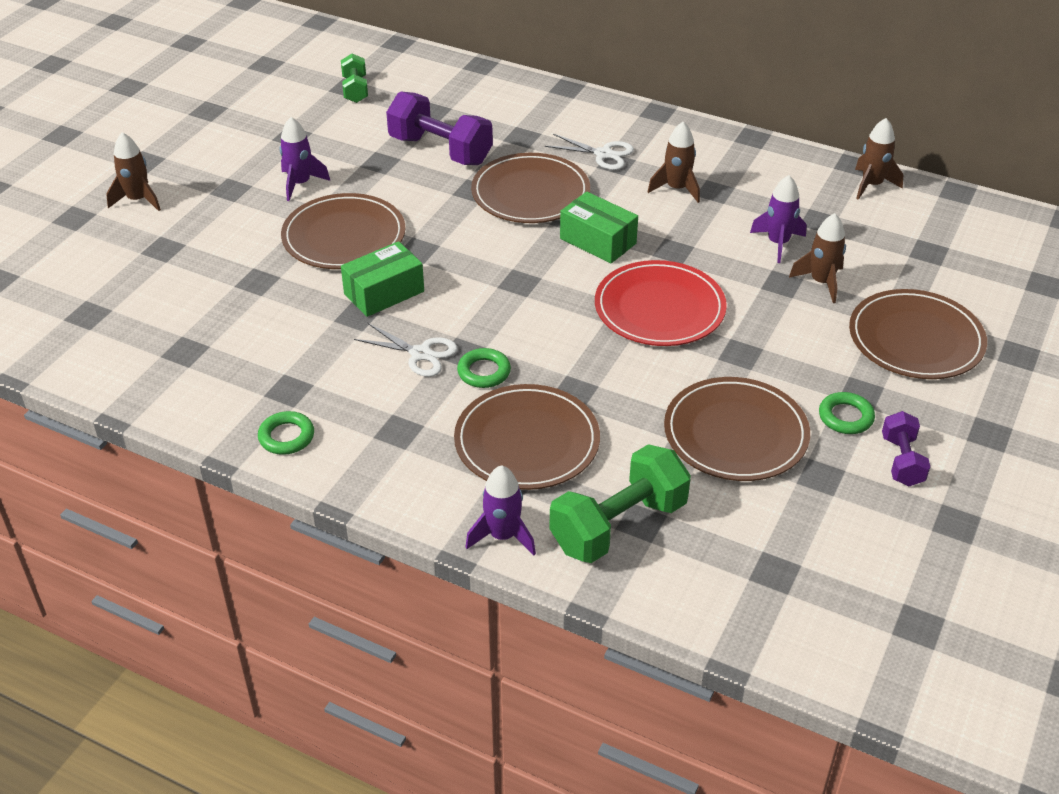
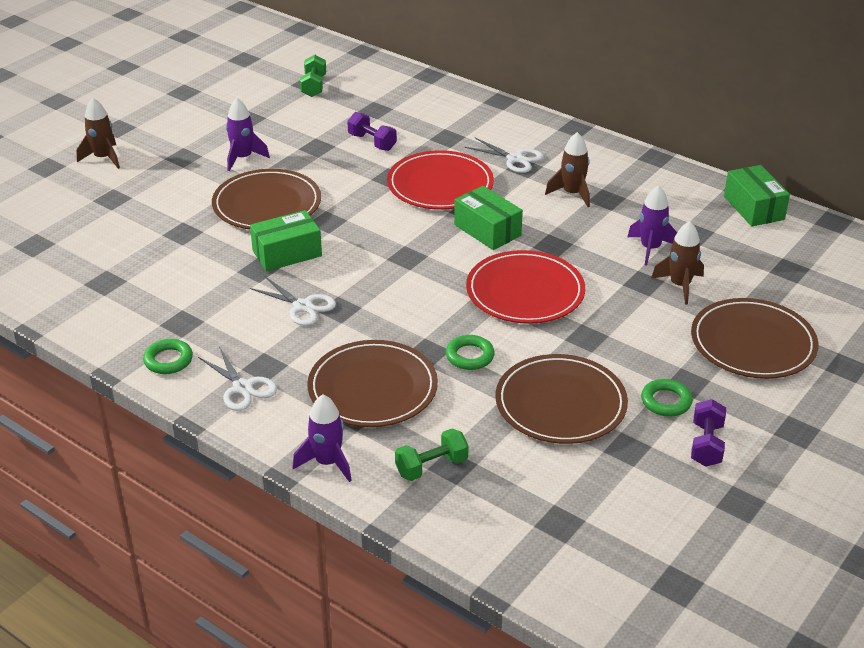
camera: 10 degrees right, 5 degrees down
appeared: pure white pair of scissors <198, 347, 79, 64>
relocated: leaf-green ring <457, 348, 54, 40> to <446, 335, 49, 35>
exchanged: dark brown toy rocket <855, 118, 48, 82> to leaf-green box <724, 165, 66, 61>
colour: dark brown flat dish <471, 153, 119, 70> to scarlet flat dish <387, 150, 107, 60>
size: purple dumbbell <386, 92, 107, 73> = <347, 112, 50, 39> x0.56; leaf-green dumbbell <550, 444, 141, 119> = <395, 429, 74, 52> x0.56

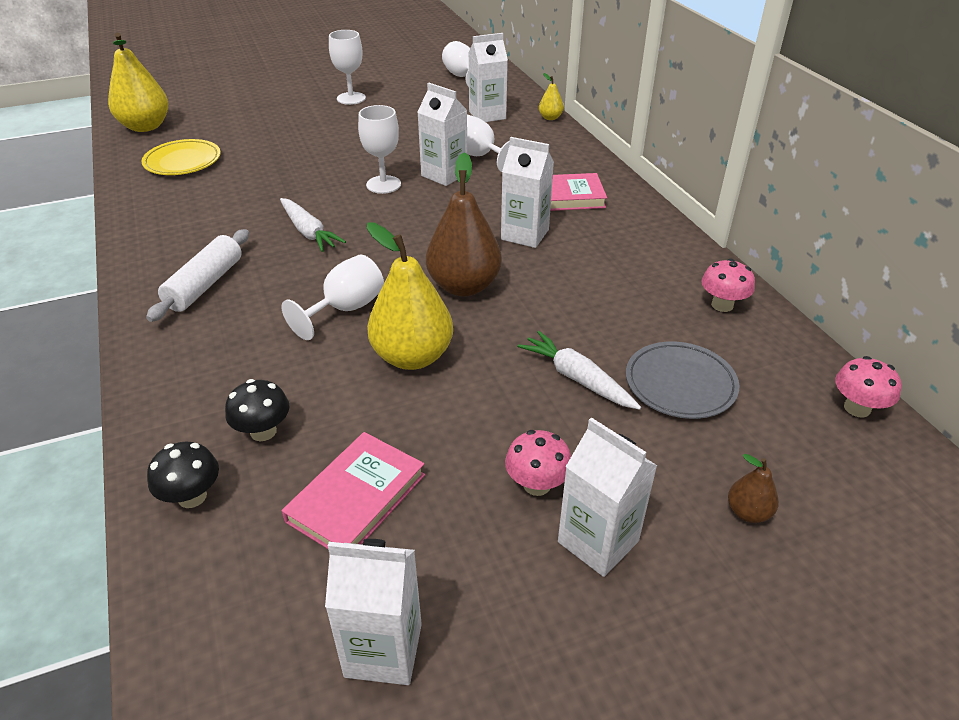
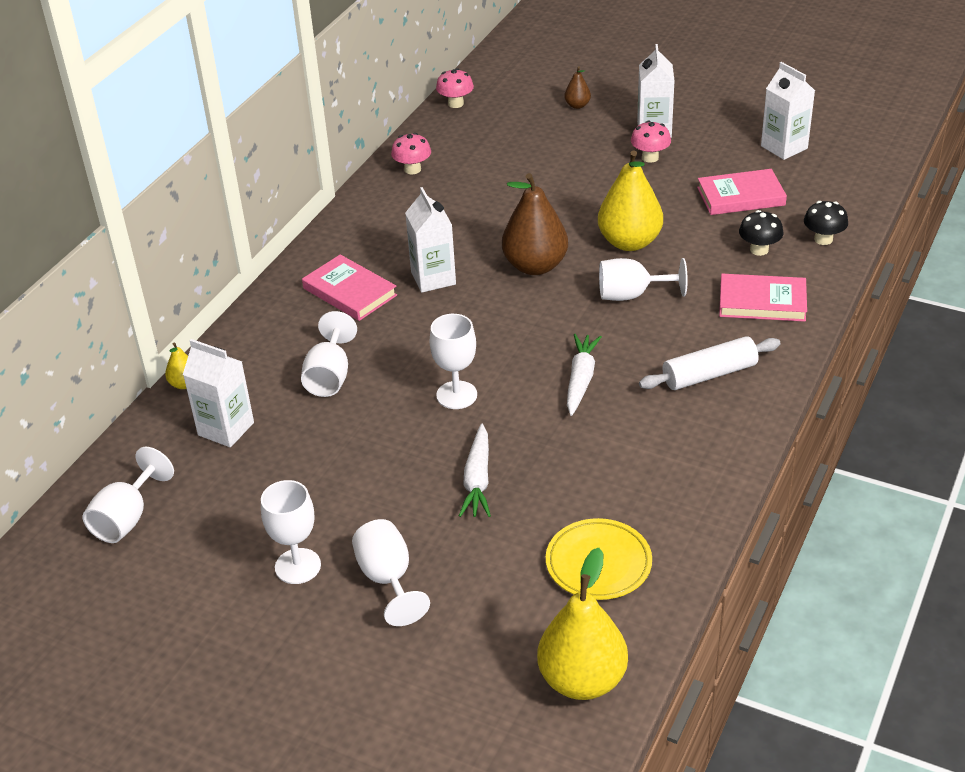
camera: 130 degrees left, 0 degrees up
missing: pure white milk carton <417, 83, 50, 103>; gray flat dish <626, 341, 114, 78>
appeared: pure white goblet <352, 519, 78, 107>; rosy hardcover <719, 274, 88, 48>
relocated: pure white carrot <517, 331, 124, 79> to <459, 423, 32, 94>

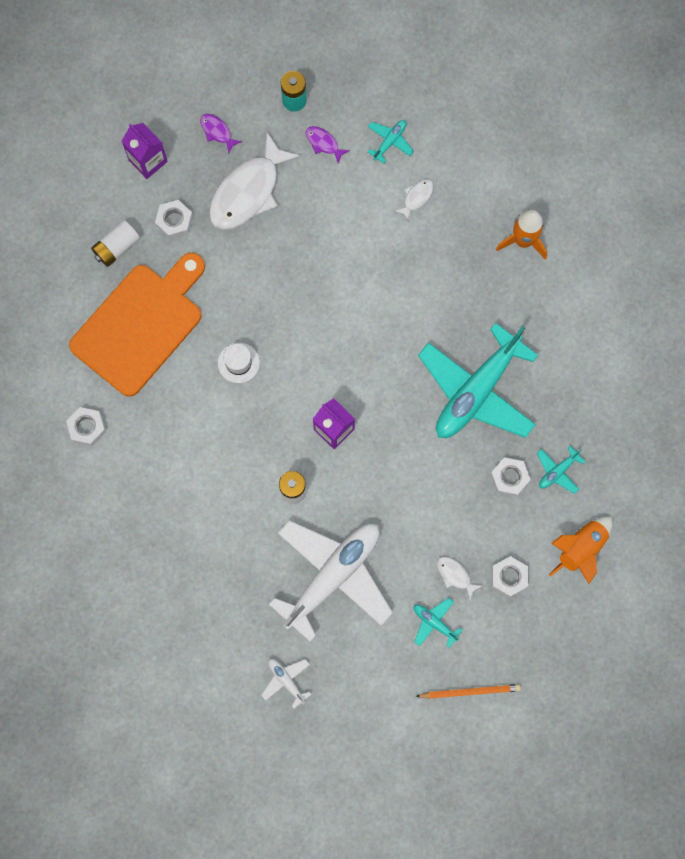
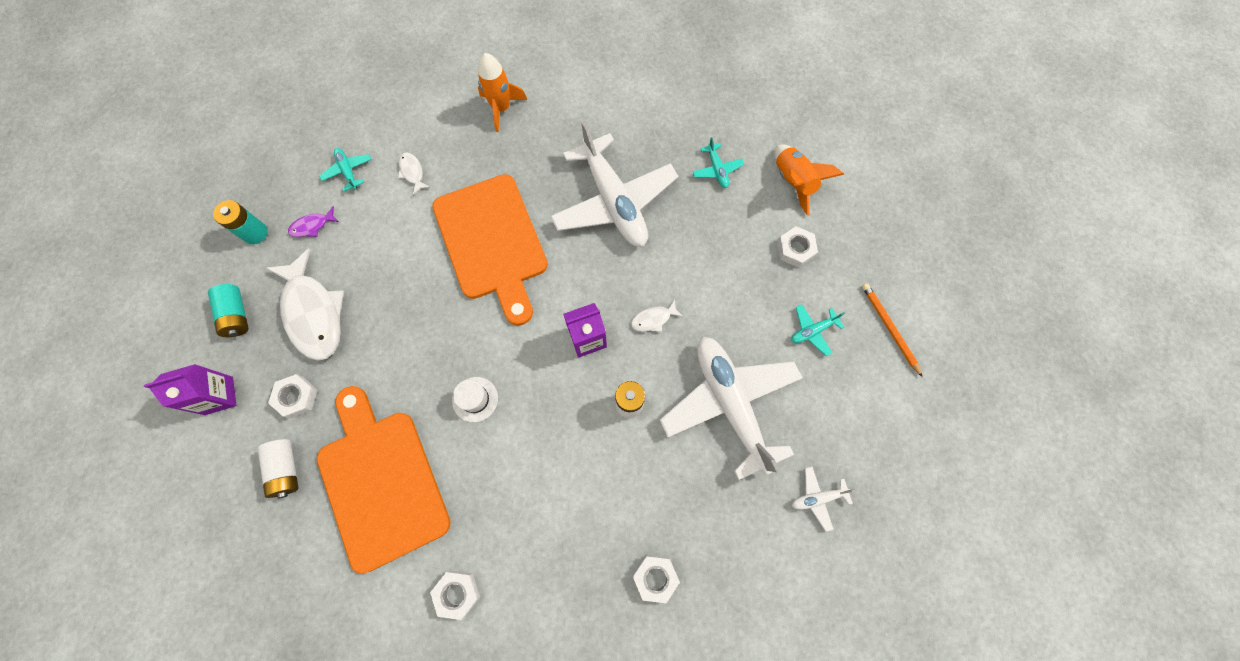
camera: 65 degrees left, 5 degrees down
appeared: orange cutting board <432, 174, 116, 152>
relocated: pure white toy fish <437, 557, 45, 42> to <631, 300, 52, 32>; pure white hexagon nut <490, 457, 41, 40> to <633, 555, 47, 48>
exchanged: purple toy fish <200, 114, 42, 39> to turquoise battery <208, 284, 41, 53>
colour: turquoise aeroplane <418, 323, 120, 115> to pure white aeroplane <550, 121, 128, 126>
spun: orange wooden pencil <416, 684, 105, 15> = <862, 283, 60, 94> 45 degrees counterclockwise

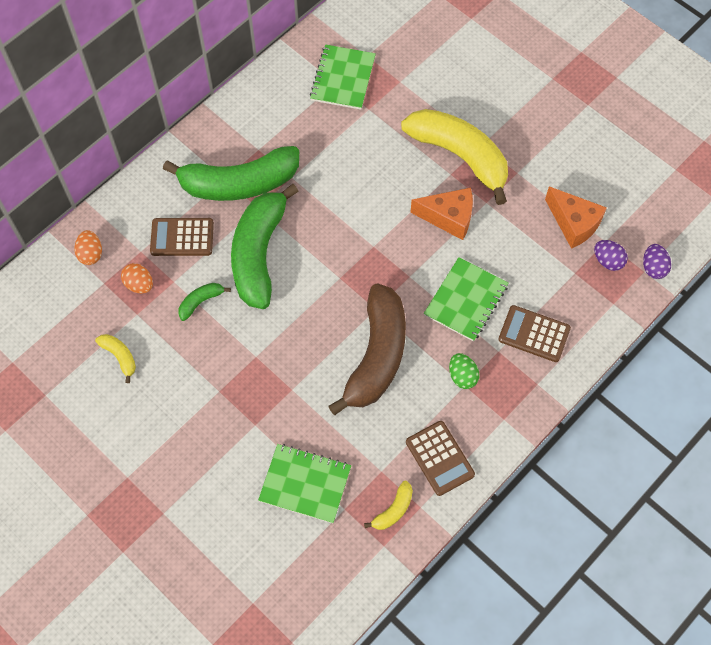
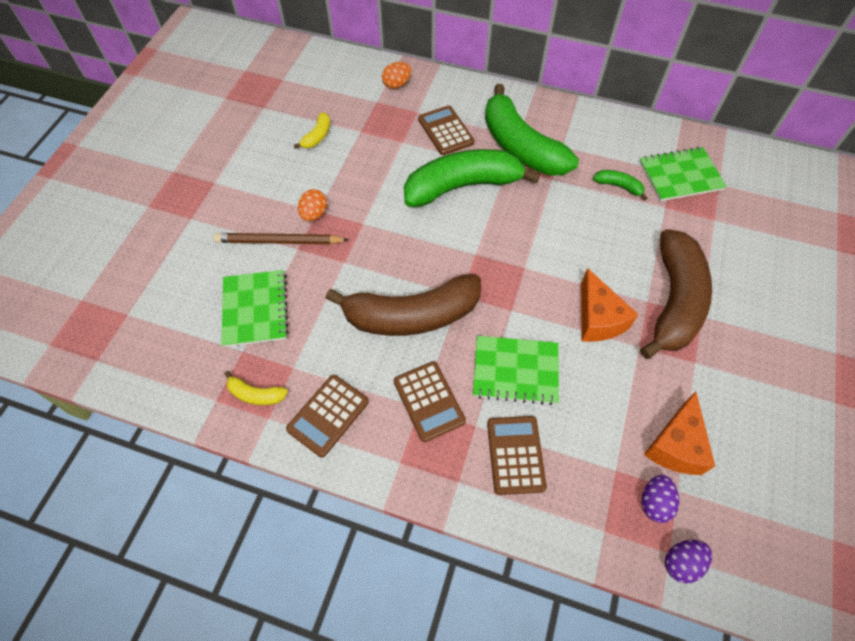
camera: 65 degrees right, 5 degrees down
appeared: dark brown wooden pencil <214, 233, 135, 11>
relocated: orange egg shape <121, 263, 32, 31> to <298, 189, 29, 32>; leaf-green banana fruit <178, 283, 53, 38> to <593, 170, 54, 31>
exchanged: leaf-green egg shape <449, 353, 30, 36> to dark brown calculator <394, 361, 72, 81>
colour: yellow banana fruit <401, 109, 107, 96> to dark brown banana fruit <640, 229, 72, 130>

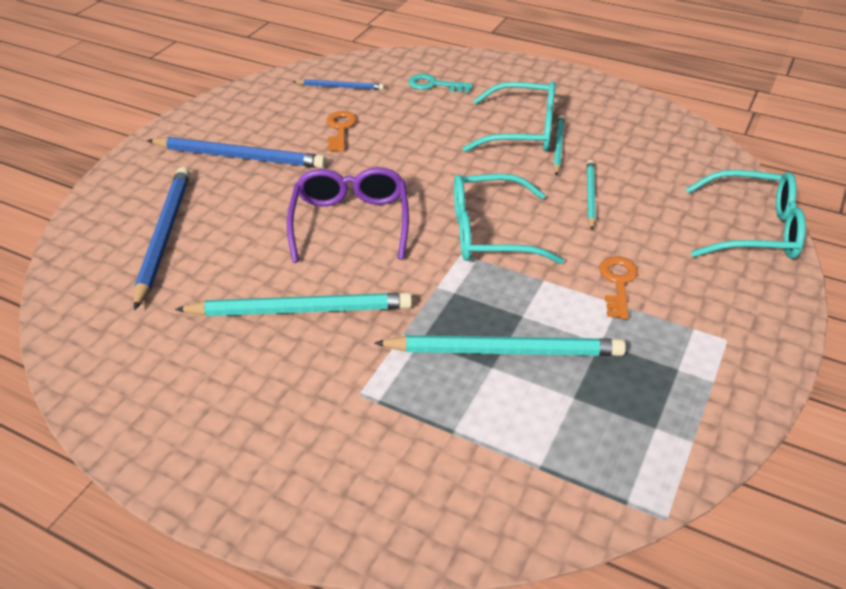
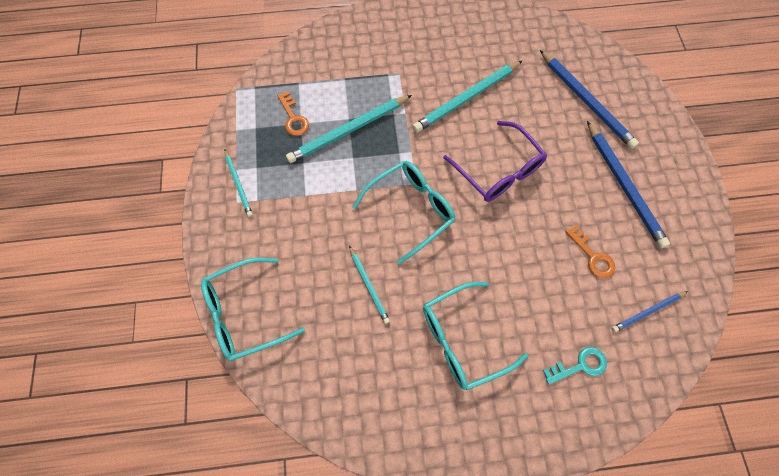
camera: 145 degrees right, 25 degrees up
relocated: turquoise wooden pencil <553, 115, 12, 60> to <224, 150, 29, 67>; orange latchkey <599, 256, 39, 63> to <277, 91, 32, 45>
spun: blue wooden pencil <147, 137, 179, 31> = <587, 121, 83, 127> 90 degrees counterclockwise

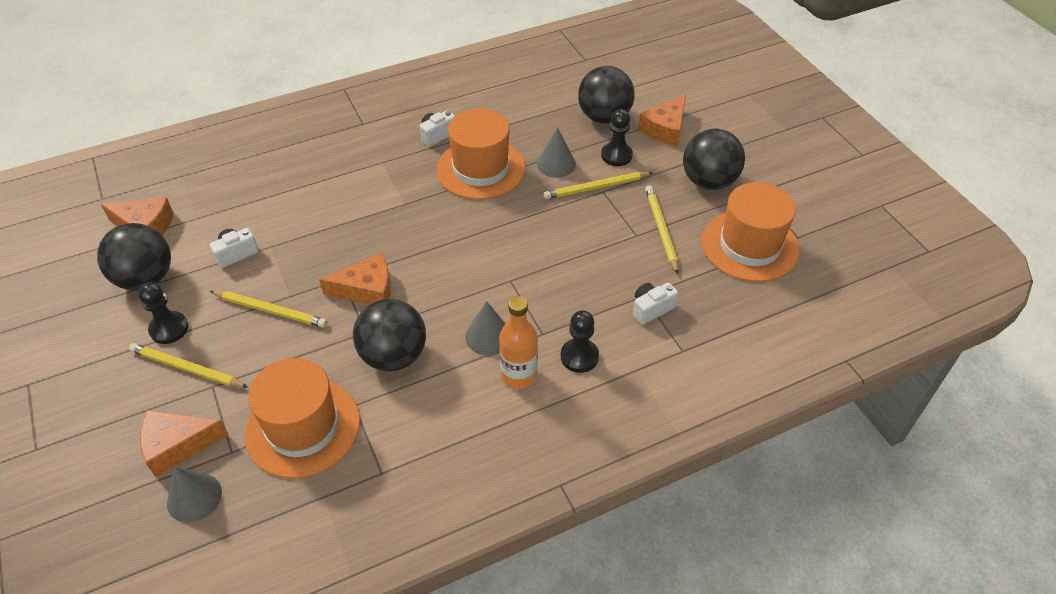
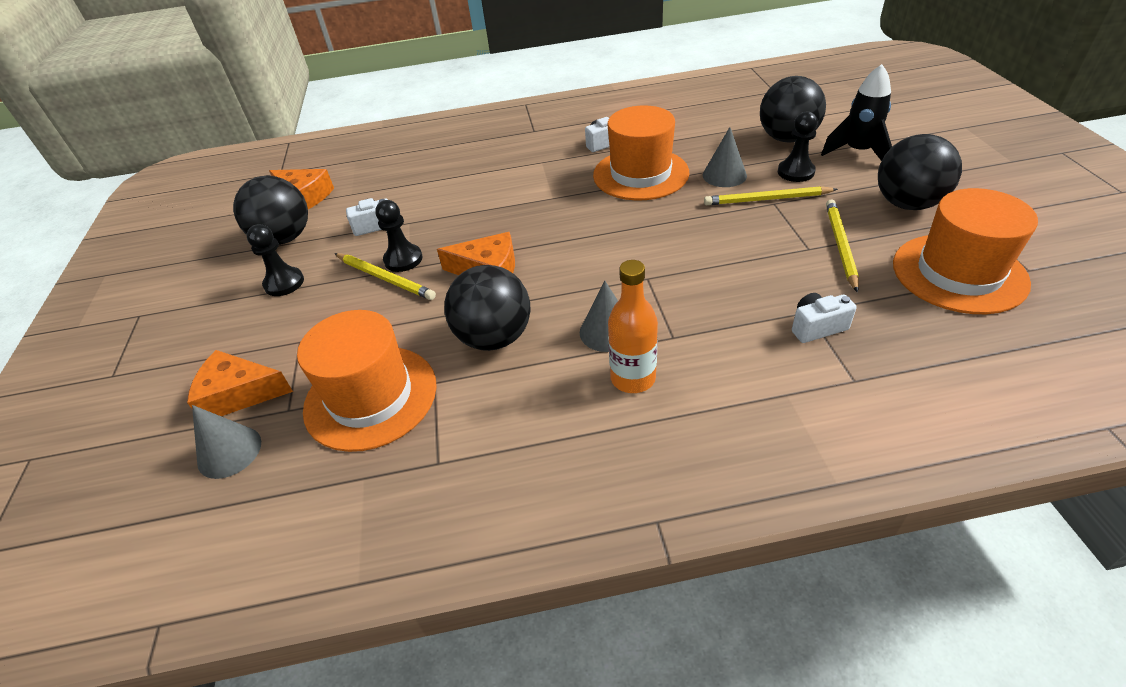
camera: 20 degrees right, 5 degrees down
missing: yellow wooden pencil <129, 343, 120, 45>
relocated: jet-black game pawn <561, 310, 38, 63> to <375, 200, 47, 72>
exchanged: orange piece of cheese <638, 95, 48, 51> to jet-black toy rocket <821, 64, 71, 97>

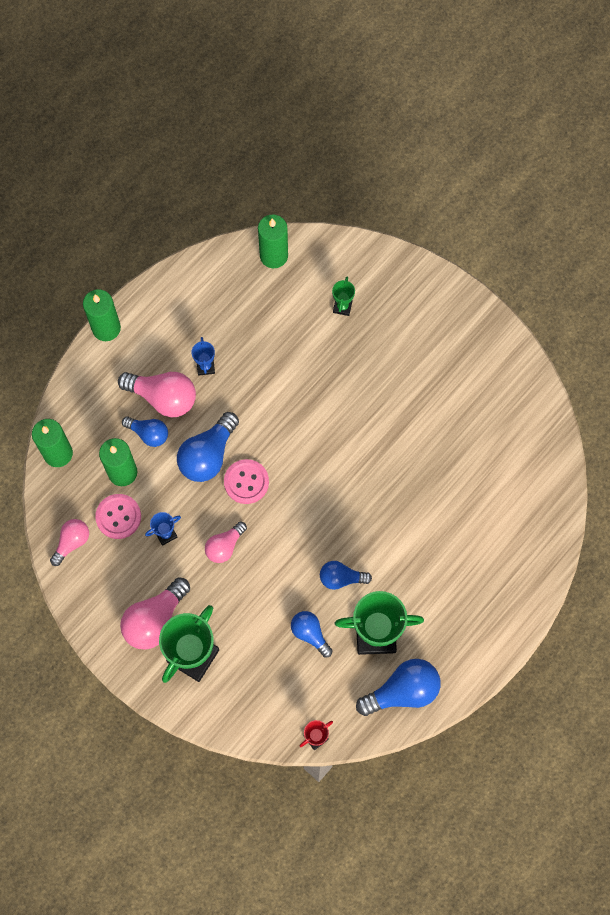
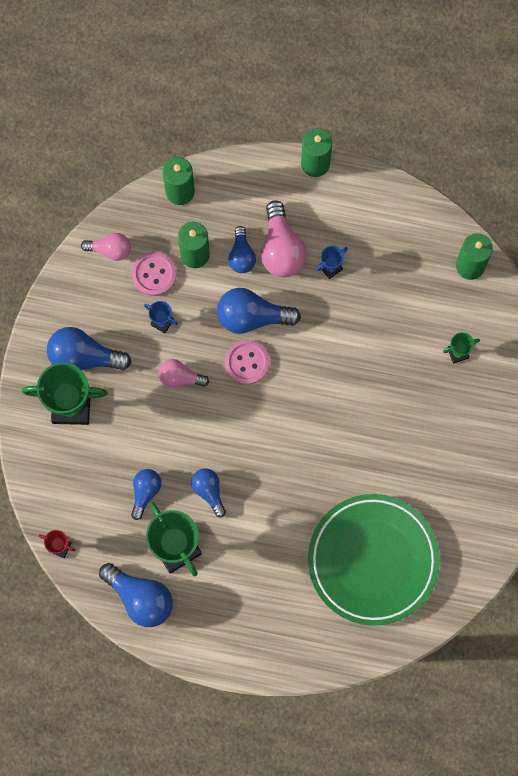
camera: 60 degrees right, 5 degrees up
appeared: leaf-green flat dish <308, 494, 132, 132>
colour: rosy bulb <120, 577, 70, 73> to blue bulb <47, 327, 84, 43>

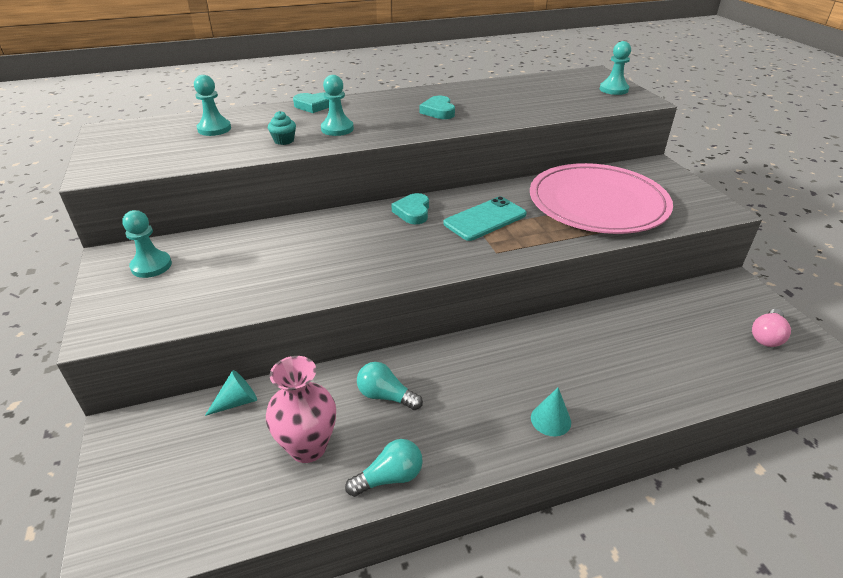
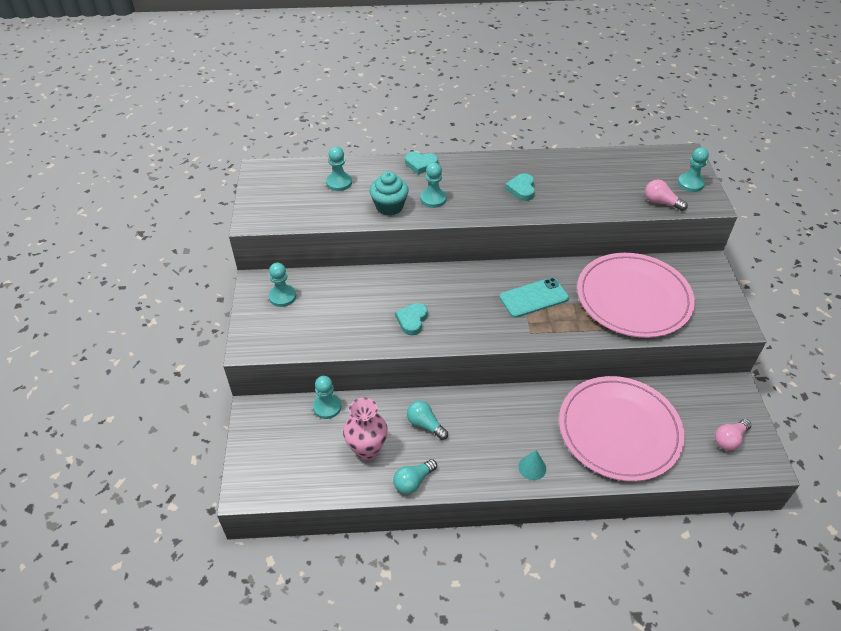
camera: 15 degrees right, 10 degrees up
appeared: rosy flat dish <559, 376, 126, 106>; rosy bulb <645, 180, 43, 31>
relocated: turquoise love heart <391, 193, 38, 31> to <395, 303, 33, 33>
exchanged: turquoise solid cone <205, 370, 52, 46> to turquoise game pawn <313, 376, 29, 43>
spun: turquoise bulb <345, 439, 78, 58> = <393, 459, 44, 35> 150 degrees clockwise
size: turquoise muffin <268, 111, 28, 34> = <369, 171, 40, 45> x1.77

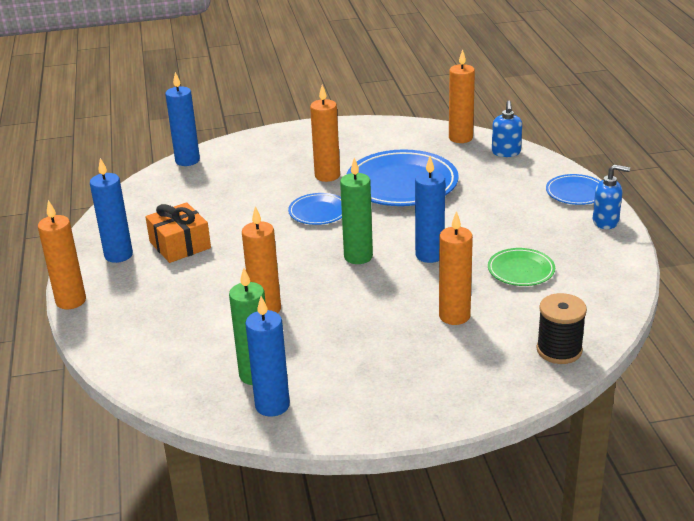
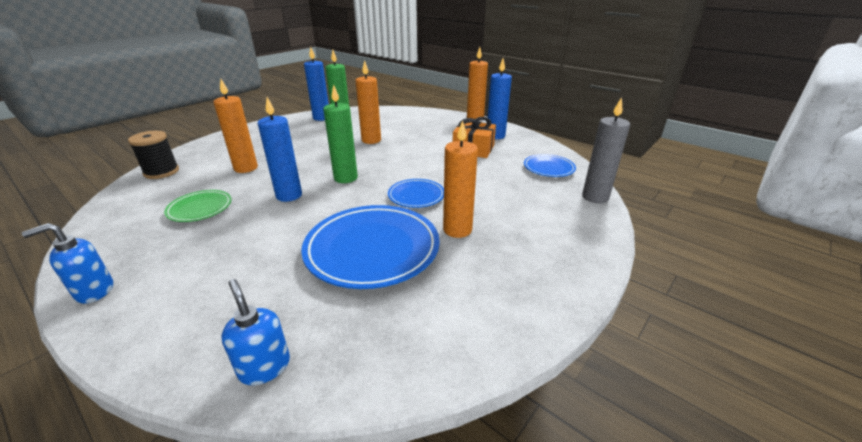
camera: 140 degrees right, 0 degrees up
missing: orange candle <449, 49, 26, 94>
relocated: blue flat dish <546, 174, 54, 31> to <524, 154, 52, 23>
colour: blue candle <165, 72, 35, 94> to gray candle <582, 97, 48, 106>

